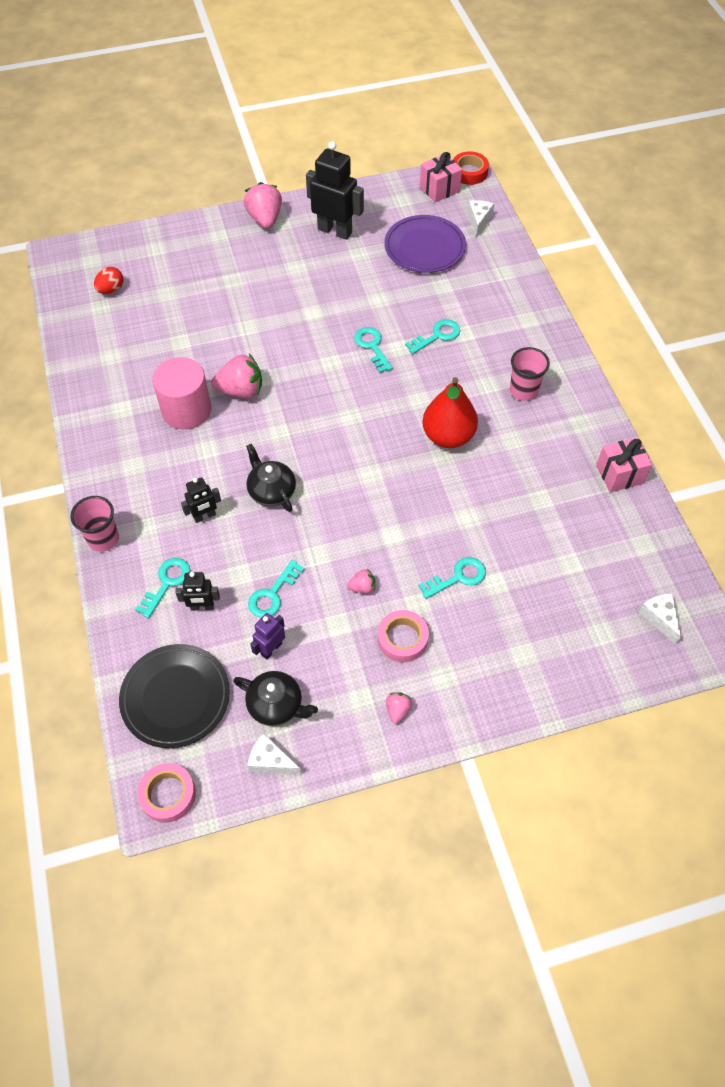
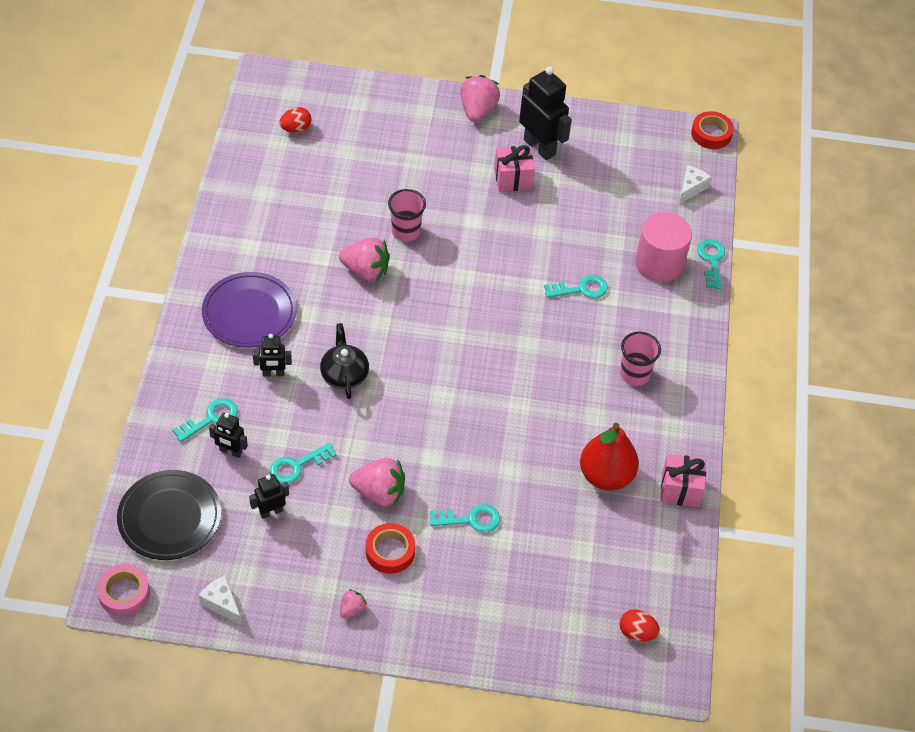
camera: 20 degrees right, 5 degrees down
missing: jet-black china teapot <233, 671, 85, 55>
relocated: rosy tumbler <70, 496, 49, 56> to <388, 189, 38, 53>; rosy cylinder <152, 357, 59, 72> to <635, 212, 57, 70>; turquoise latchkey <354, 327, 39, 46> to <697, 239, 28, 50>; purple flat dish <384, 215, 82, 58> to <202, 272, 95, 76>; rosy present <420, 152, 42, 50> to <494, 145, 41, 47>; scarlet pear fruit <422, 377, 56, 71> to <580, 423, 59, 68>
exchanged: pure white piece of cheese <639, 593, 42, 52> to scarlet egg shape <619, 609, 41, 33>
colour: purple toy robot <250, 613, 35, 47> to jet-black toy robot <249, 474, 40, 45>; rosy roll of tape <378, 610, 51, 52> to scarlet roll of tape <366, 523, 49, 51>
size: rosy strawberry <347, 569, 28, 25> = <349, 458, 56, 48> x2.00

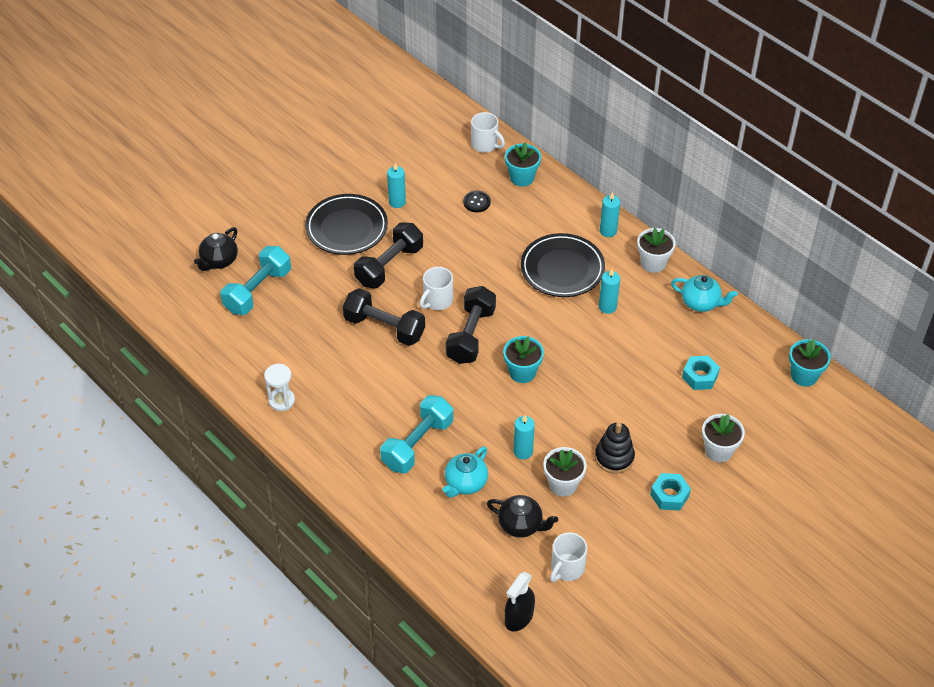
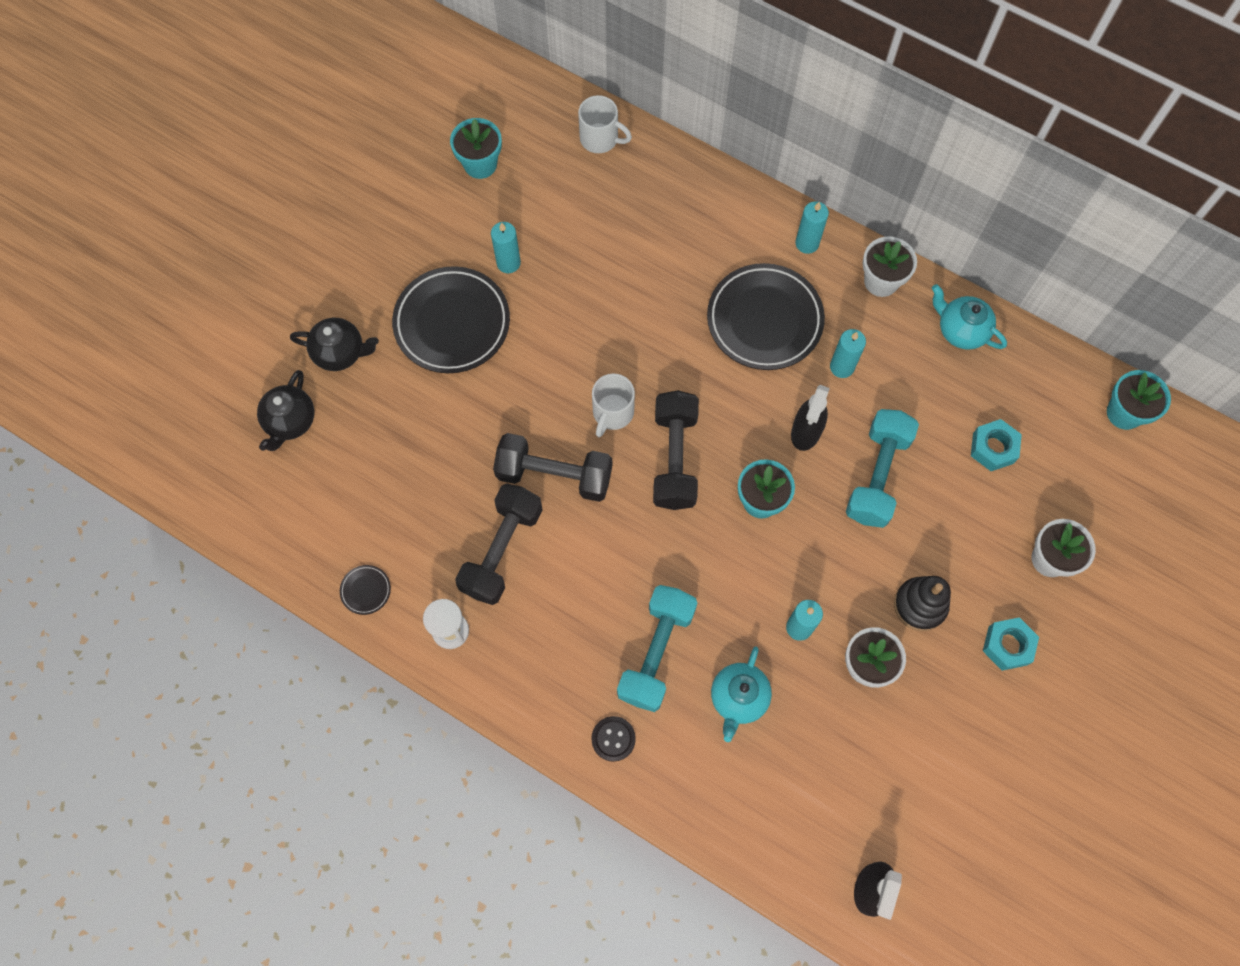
camera: 15 degrees left, 20 degrees up
missing: pure white mug <550, 532, 37, 50>
appeared: jet-black flat dish <340, 565, 51, 50>; jet-black sprayer <791, 385, 39, 66>
relocated: turquoise dumbbell <220, 246, 71, 69> to <846, 409, 73, 119>; jet-black dumbbell <354, 222, 69, 66> to <455, 483, 88, 122>; jet-black shirt button <463, 191, 28, 21> to <591, 716, 45, 46>; jet-black china teapot <487, 495, 71, 43> to <290, 318, 89, 53>; turquoise potted plant <505, 142, 36, 45> to <450, 118, 52, 61>
spun: turquoise china teapot <671, 275, 67, 37> = <932, 284, 75, 66> 150 degrees counterclockwise

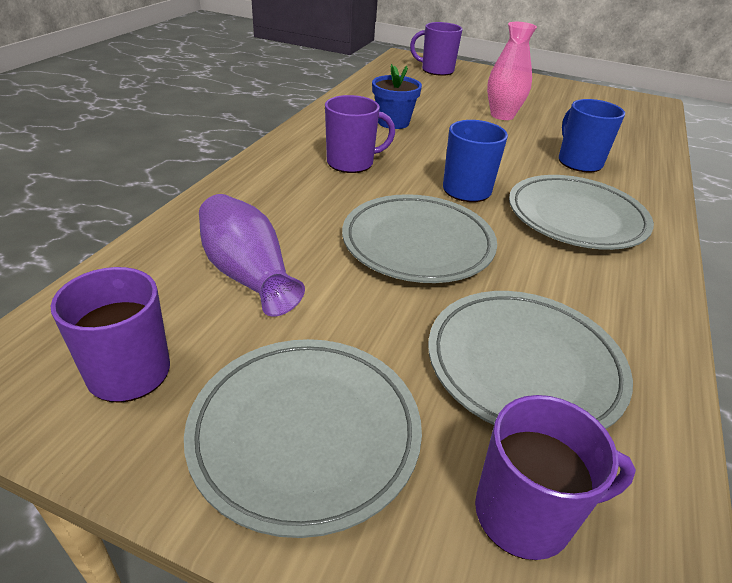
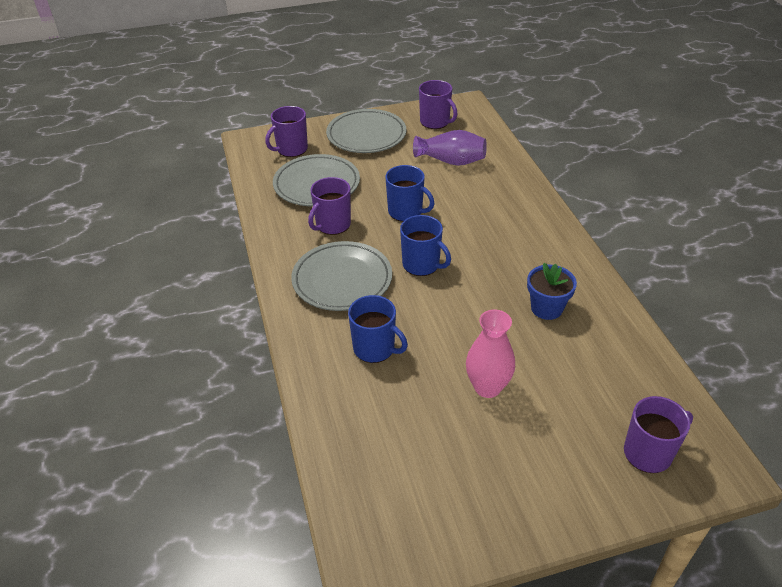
camera: 145 degrees right, 5 degrees up
relocated: purple mug <325, 95, 70, 78> to <308, 177, 43, 58>
exchanged: gray flat dish <342, 194, 155, 89> to blue mug <385, 165, 50, 57>

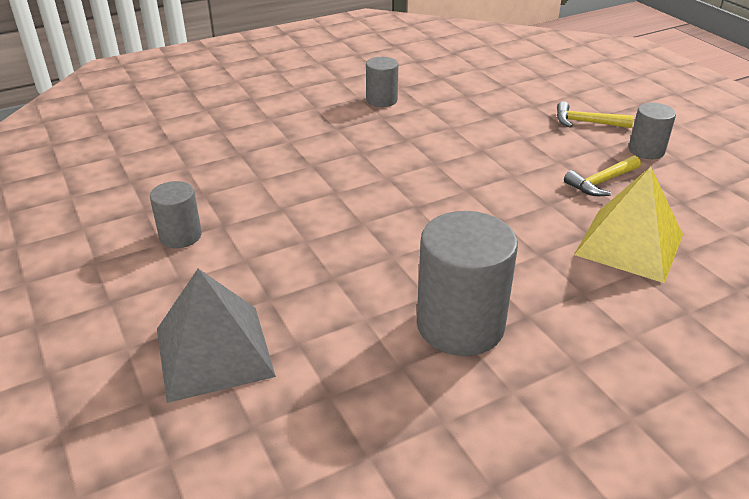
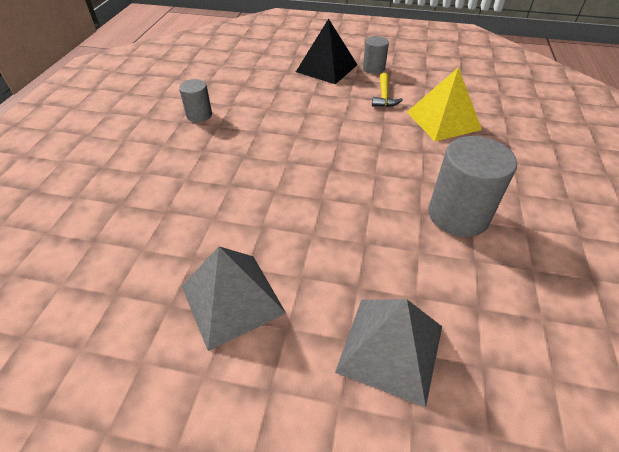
camera: 50 degrees left, 10 degrees up
exchanged: gray cylinder <150, 181, 52, 67> to gray solid pyramid <182, 246, 104, 105>; yellow hammer <557, 101, 77, 27> to jet-black solid pyramid <296, 19, 61, 65>

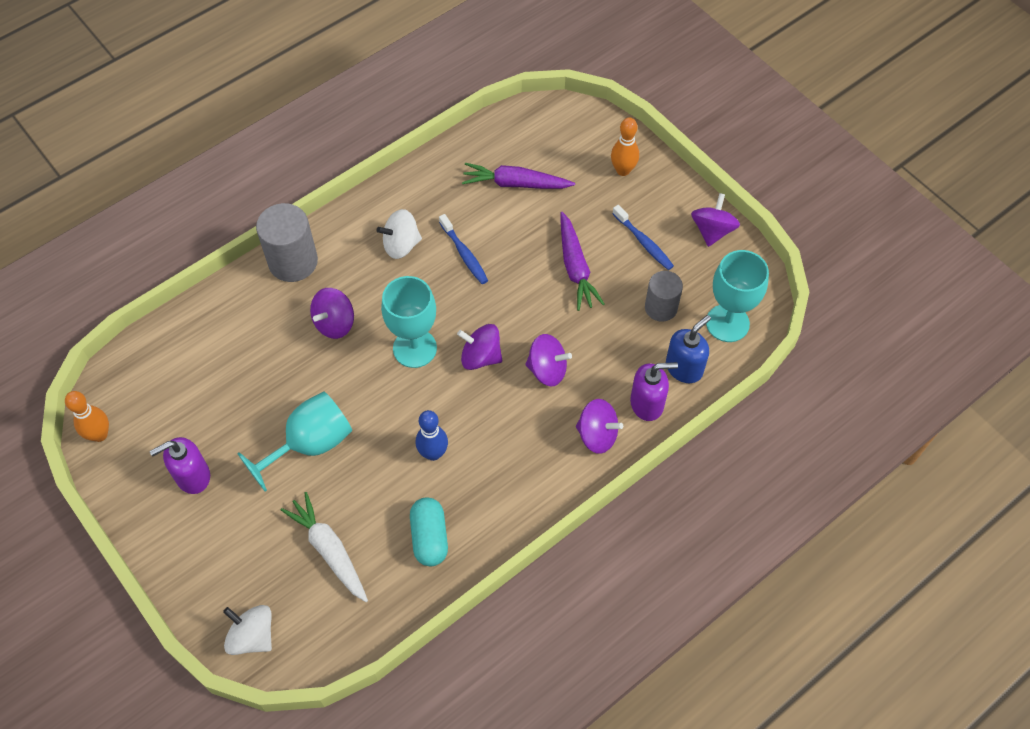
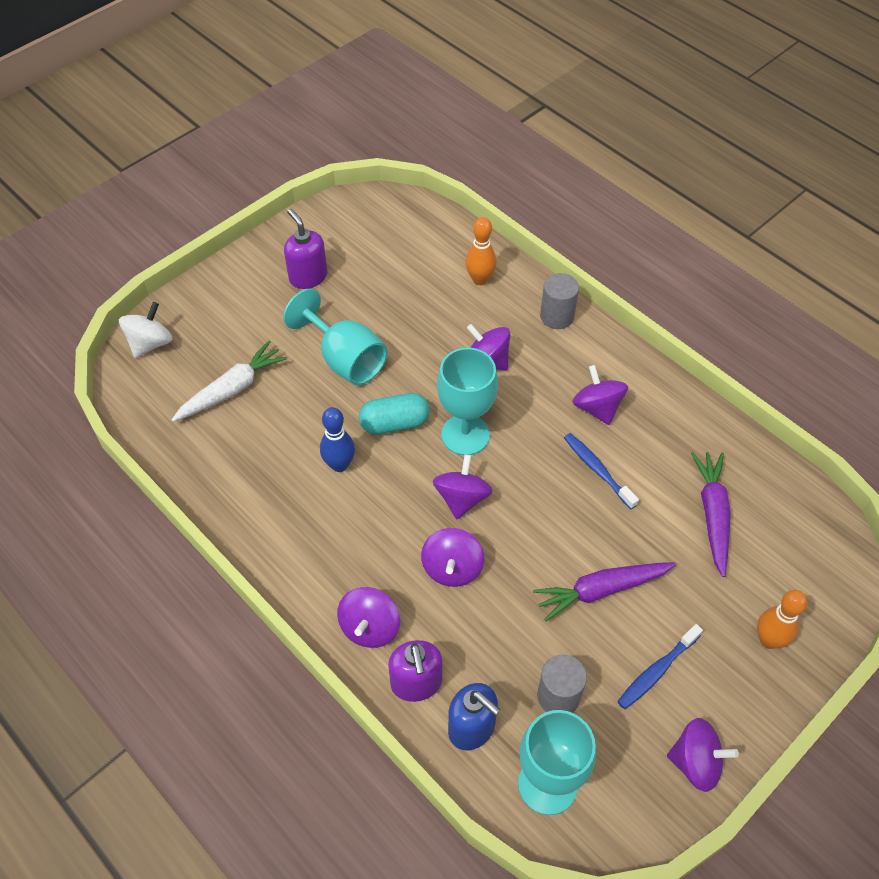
camera: 85 degrees right, 5 degrees down
relocated: orange skittle <65, 391, 44, 51> to <466, 217, 30, 68>; turquoise pill shape <410, 497, 38, 69> to <359, 393, 71, 41>
colour: pure white spinning top <376, 209, 46, 50> to purple spinning top <572, 365, 56, 60>
spun: blue dental brush <439, 214, 49, 70> = <564, 433, 75, 76> 90 degrees clockwise
size: gray cylinder <256, 203, 62, 79> = <540, 273, 39, 56> x0.65

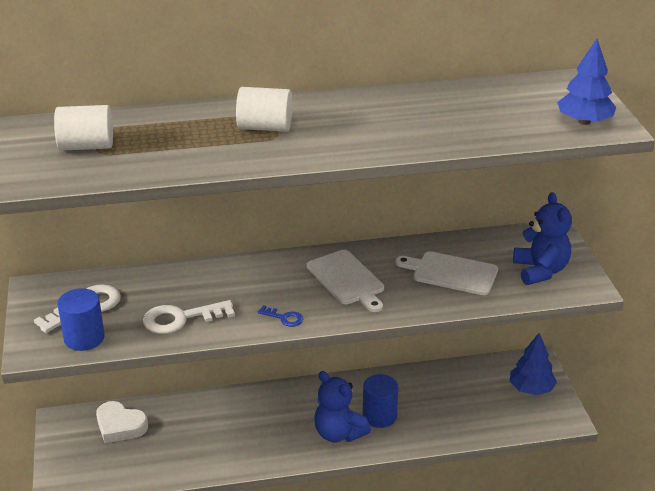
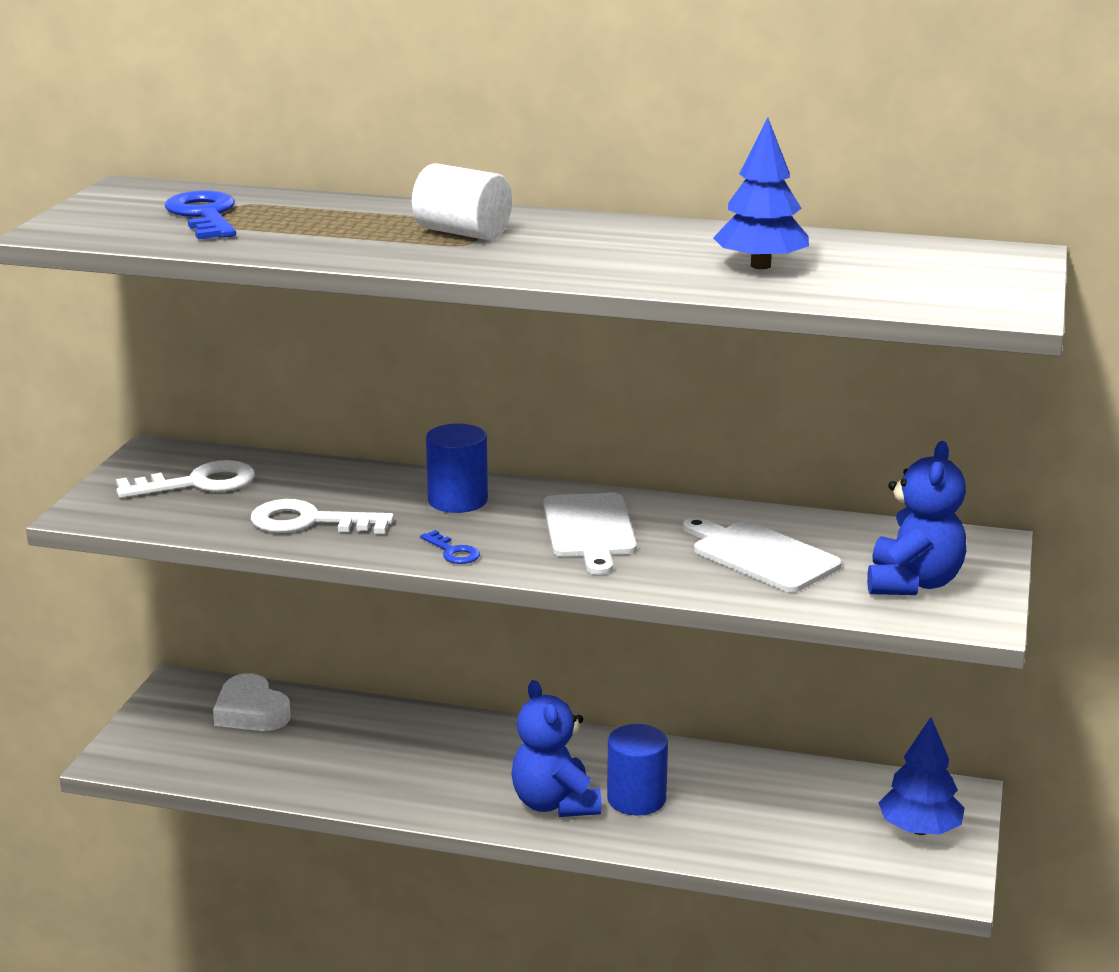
camera: 25 degrees right, 10 degrees down
relocated: blue cylinder <57, 288, 48, 63> to <426, 424, 62, 89>; blue tree <557, 39, 59, 86> to <713, 118, 96, 151>
exchanged: pure white cylinder <54, 105, 59, 46> to blue latchkey <165, 191, 71, 48>

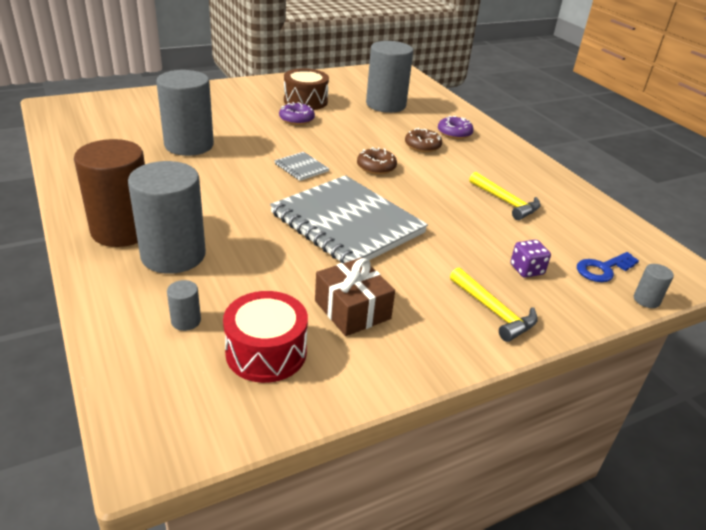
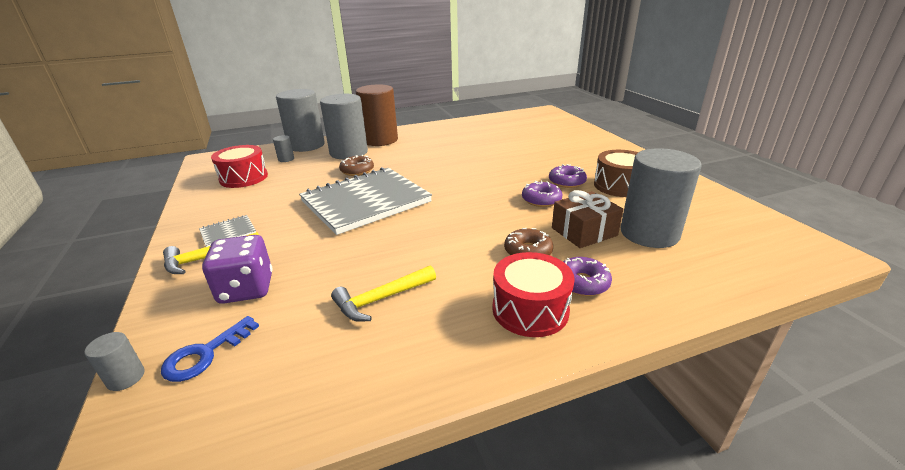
camera: 100 degrees right, 5 degrees down
appeared: scarlet toy drum <492, 252, 83, 85>; purple doughnut <522, 181, 40, 26>
relocated: gray cylinder <156, 70, 58, 86> to <276, 89, 49, 63>; gray notepad <274, 152, 55, 29> to <199, 215, 57, 32>; dark brown present <315, 257, 80, 79> to <552, 190, 71, 58>; dark brown doughnut <357, 147, 40, 28> to <339, 155, 35, 21>
spun: blue latchkey <577, 252, 62, 30> = <161, 316, 98, 66> 120 degrees counterclockwise
size: purple game die <511, 240, 40, 38> = <202, 235, 70, 69> x1.67

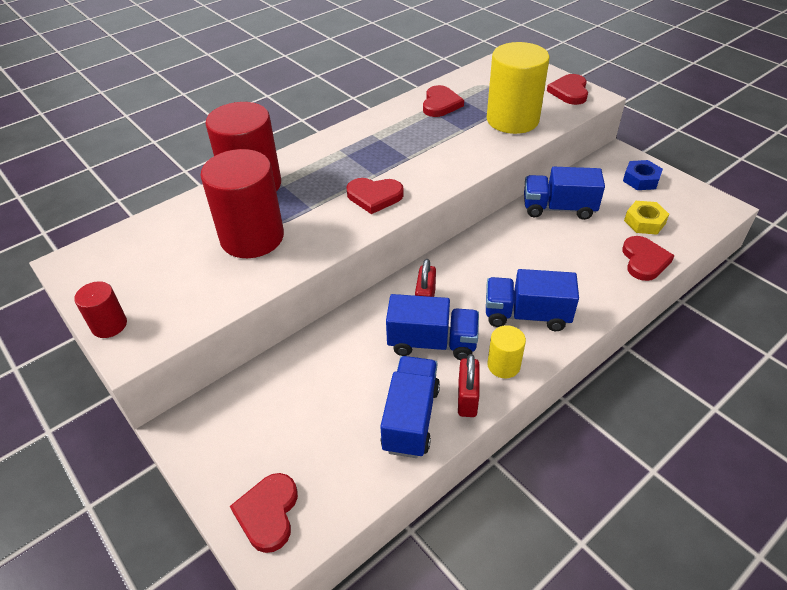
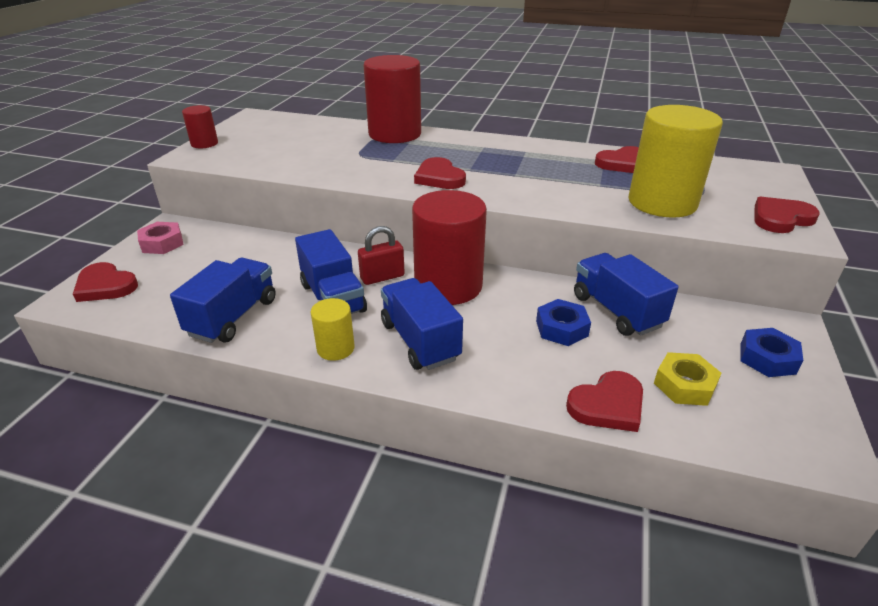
camera: 55 degrees right, 10 degrees down
missing: scarlet small lock <458, 354, 22, 63>
appeared: rosy hexagon nut <137, 222, 47, 32>; blue hexagon nut <536, 299, 55, 47>
relocated: scarlet cylinder <200, 149, 84, 109> to <412, 190, 75, 115>
spun: scarlet love heart <230, 473, 68, 80> = <73, 262, 65, 40> 120 degrees counterclockwise; blue truck <380, 356, 60, 102> = <170, 258, 106, 85> 45 degrees counterclockwise

